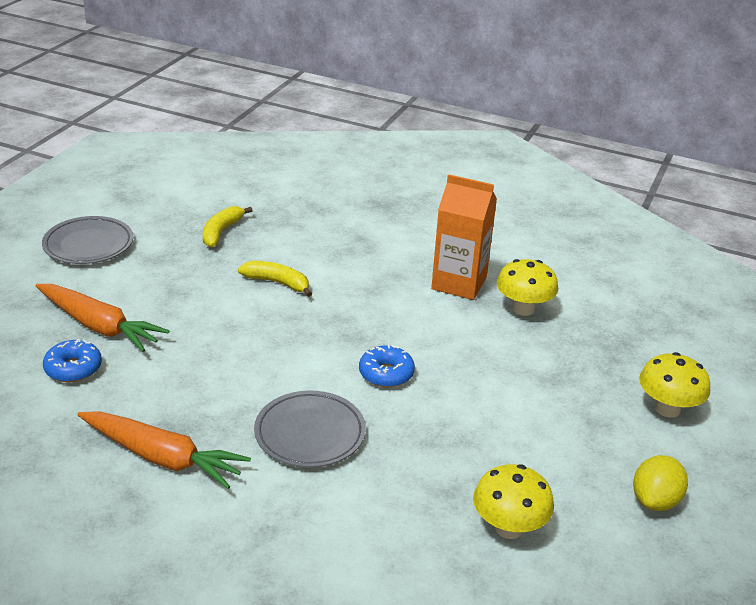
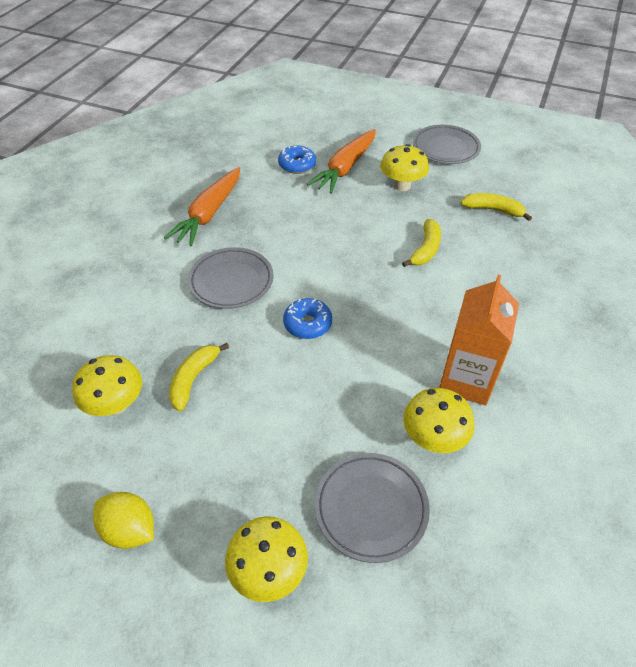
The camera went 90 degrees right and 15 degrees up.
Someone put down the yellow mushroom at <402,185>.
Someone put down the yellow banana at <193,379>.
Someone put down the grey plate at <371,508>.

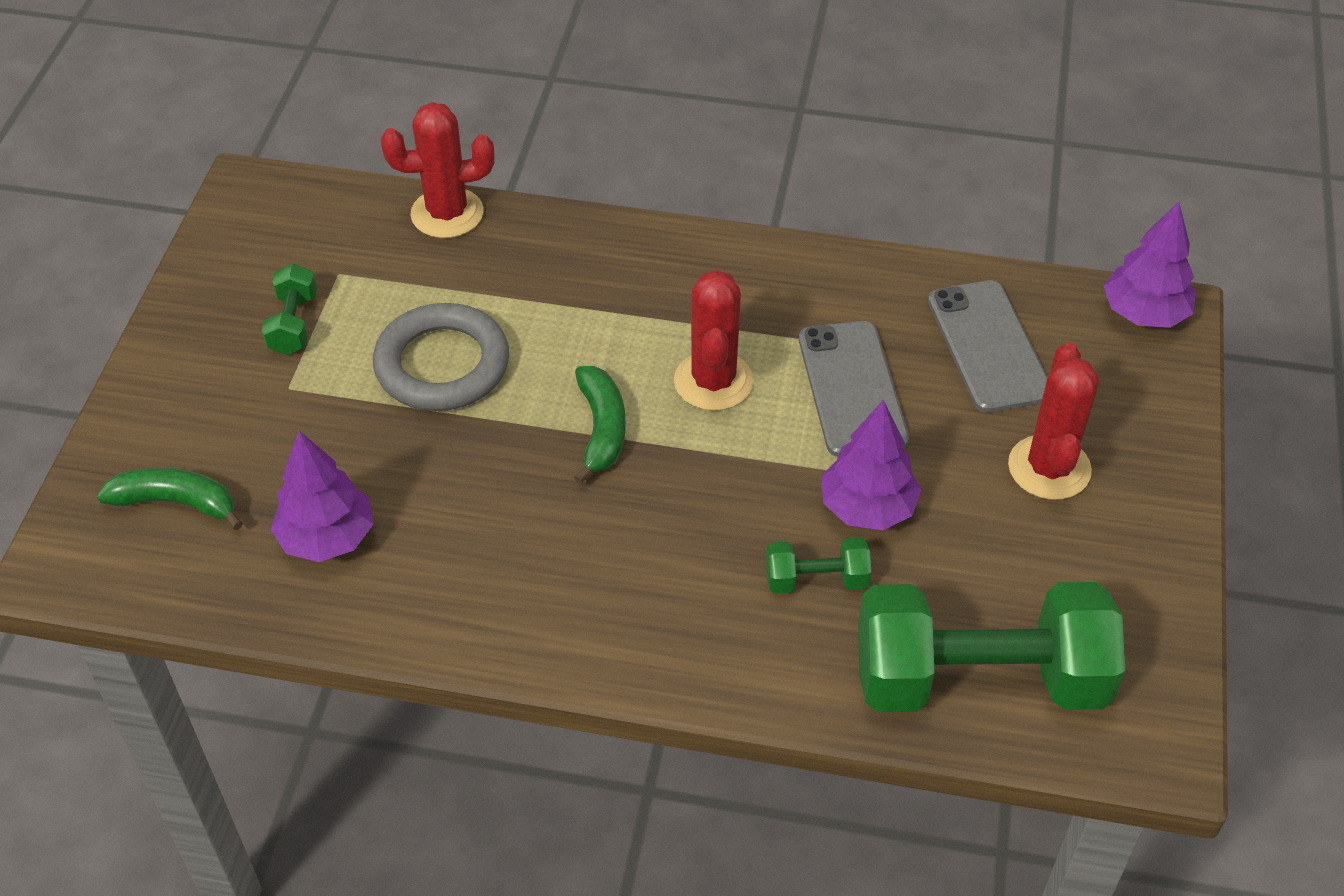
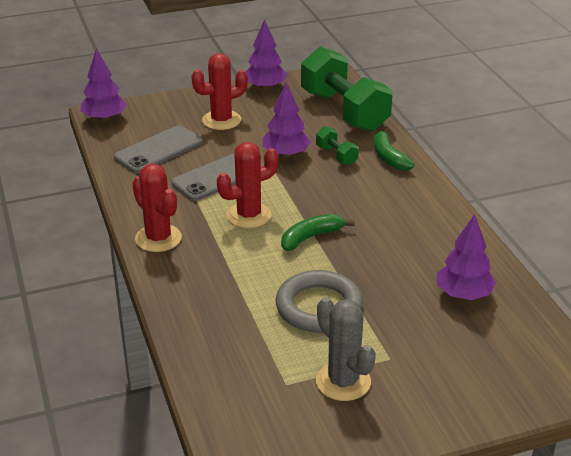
The camera went 120 degrees left and 15 degrees down.
Someone carried the red cactus from <447,213> to <158,238>.
Someone swapped the green dumbbell at <293,324> for the grey cactus at <343,382>.
Someone carried the green banana from <176,503> to <388,157>.
Someone put down the purple tree at <265,87>.

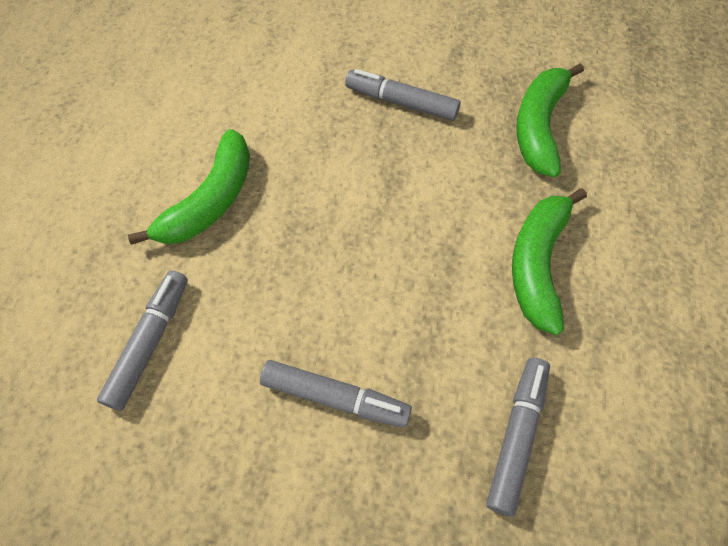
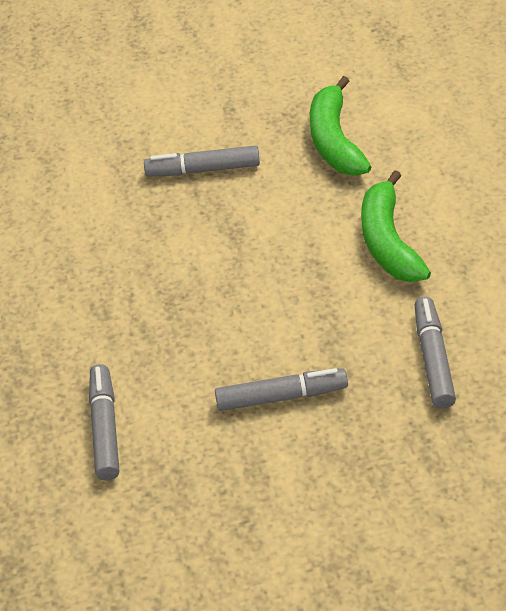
The camera went 20 degrees left and 15 degrees down.
Someone took away the green banana at <210,201>.

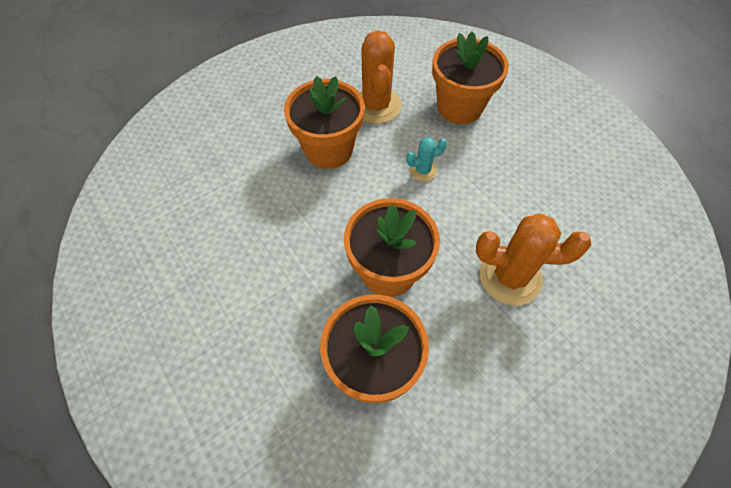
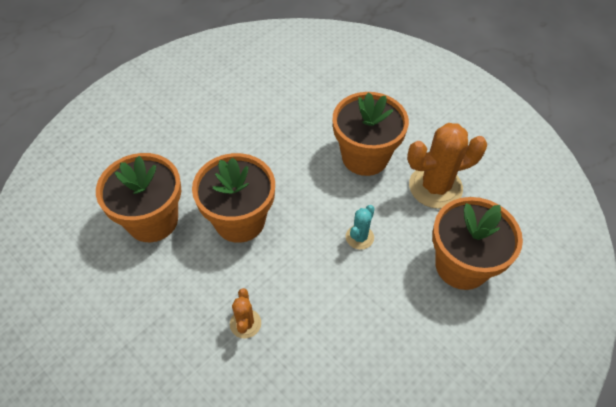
The camera went 80 degrees right and 5 degrees down.
Someone rotated the turquoise cactus at <423,170> by 60 degrees clockwise.
Someone scaled the orange cactus at <510,277> by 0.50.

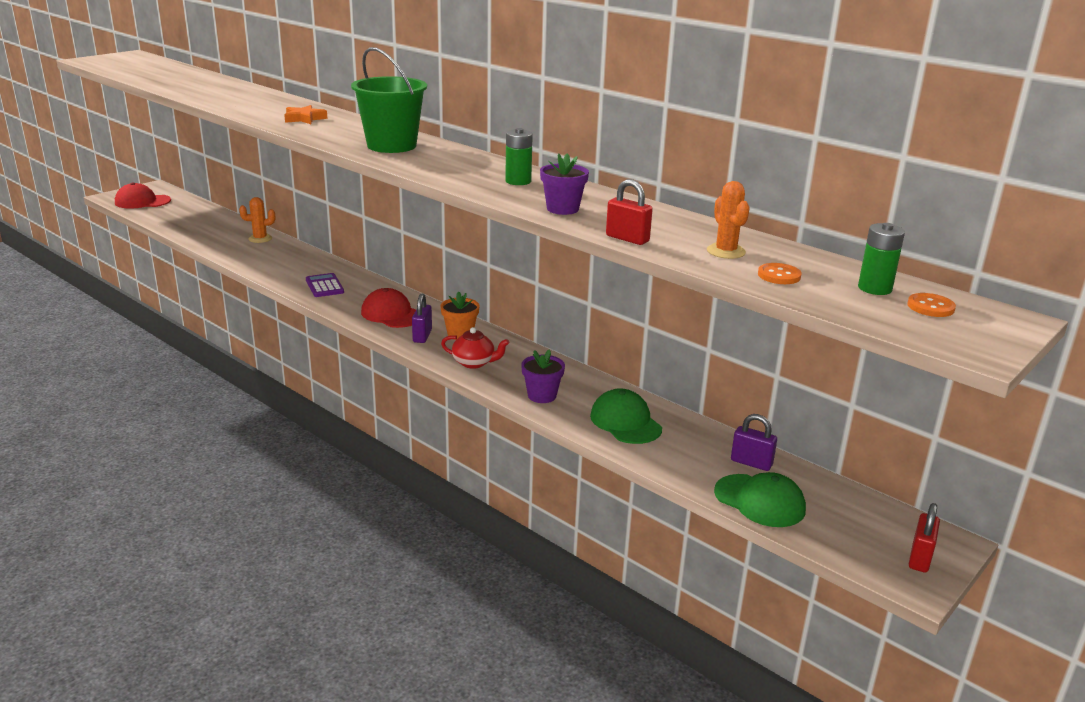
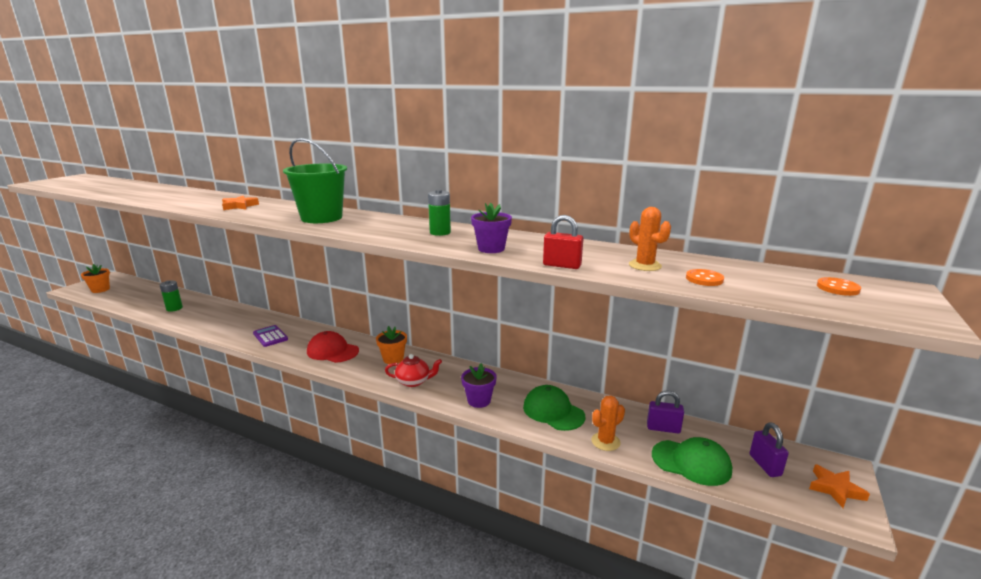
The camera went 15 degrees left and 5 degrees down.
Someone swapped the red cap at <142,201> for the orange flower pot at <100,290>.
Someone carried the orange cactus from <260,239> to <605,441>.
Someone carried the green battery from <874,288> to <174,308>.
Someone carried the purple padlock from <422,336> to <765,465>.
Someone swapped the red padlock at <919,558> for the orange star at <835,489>.

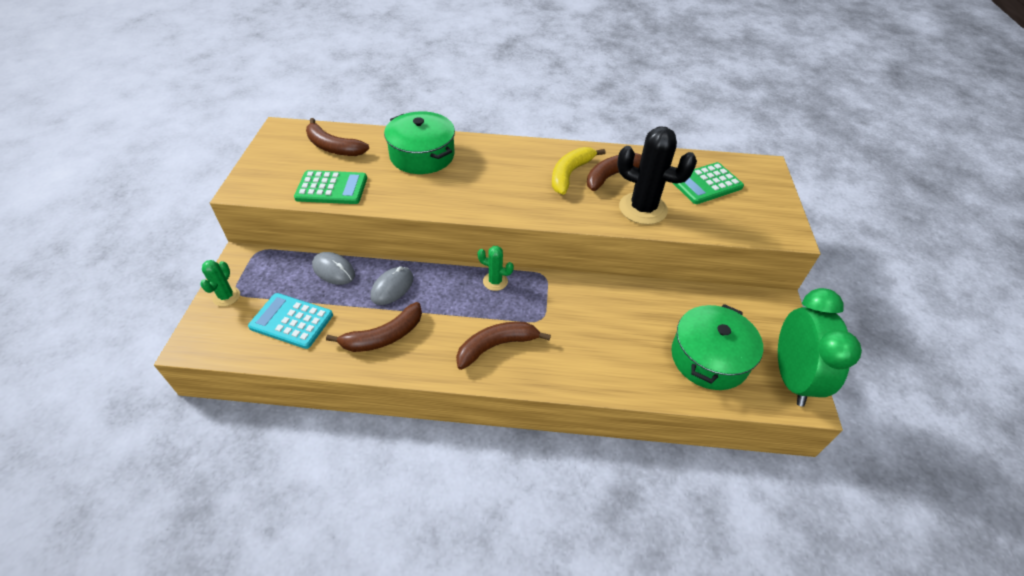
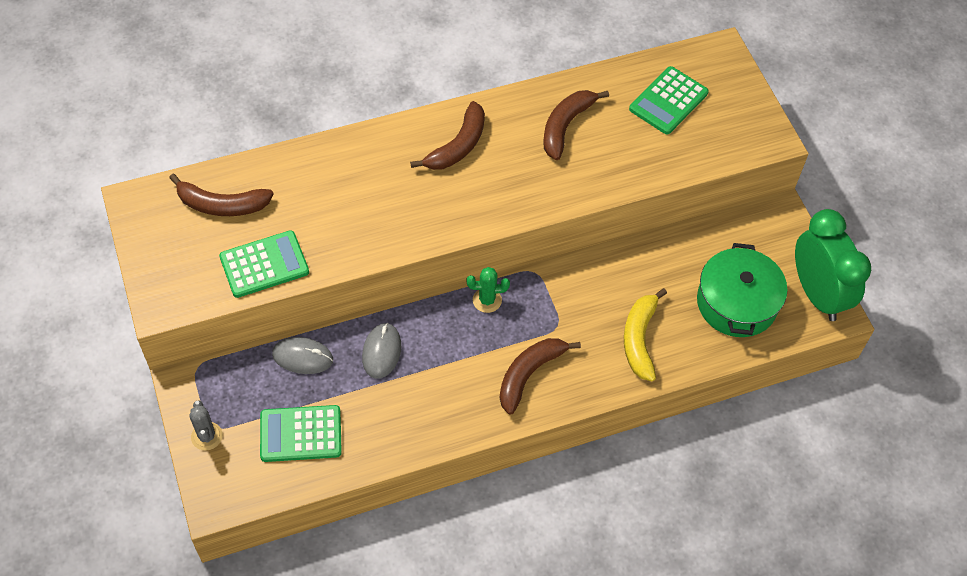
The camera went 25 degrees left and 10 degrees up.
Someone took away the green pot at <422,155>.
Someone took away the black cactus at <642,209>.
Someone carried the yellow banana from <570,174> to <639,339>.
Someone repainted the green cactus at <226,296>, which became the grey cactus at <207,436>.
Someone repainted the turquoise calculator at <291,321>, which became the green calculator at <301,434>.
Someone carried the brown banana from <384,336> to <458,146>.

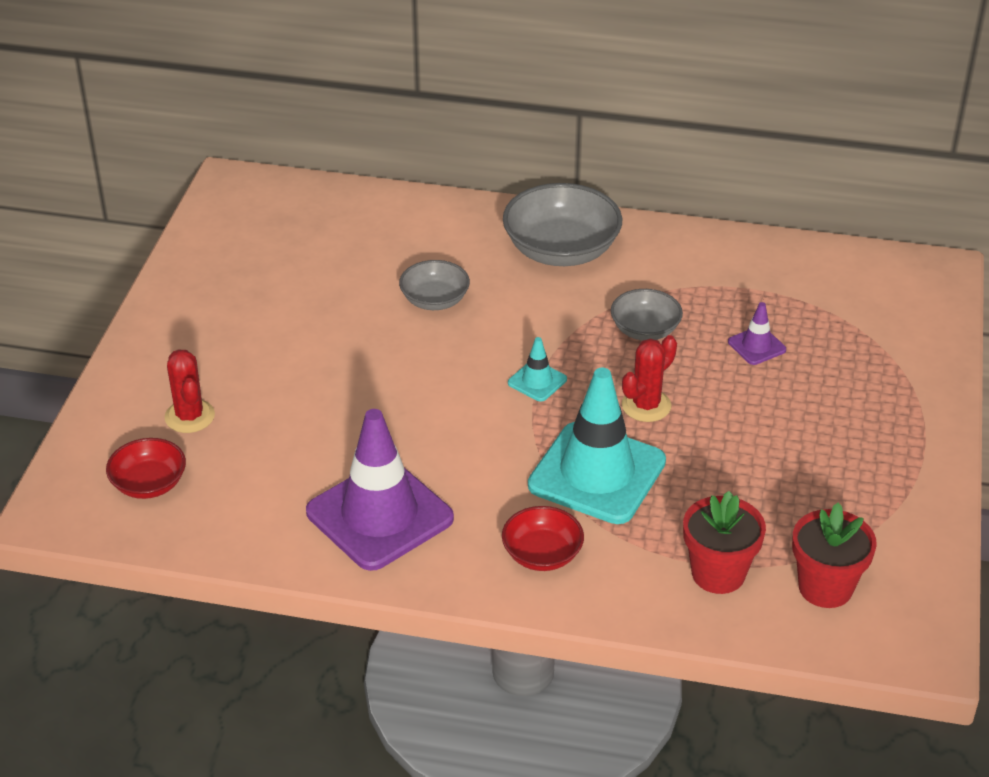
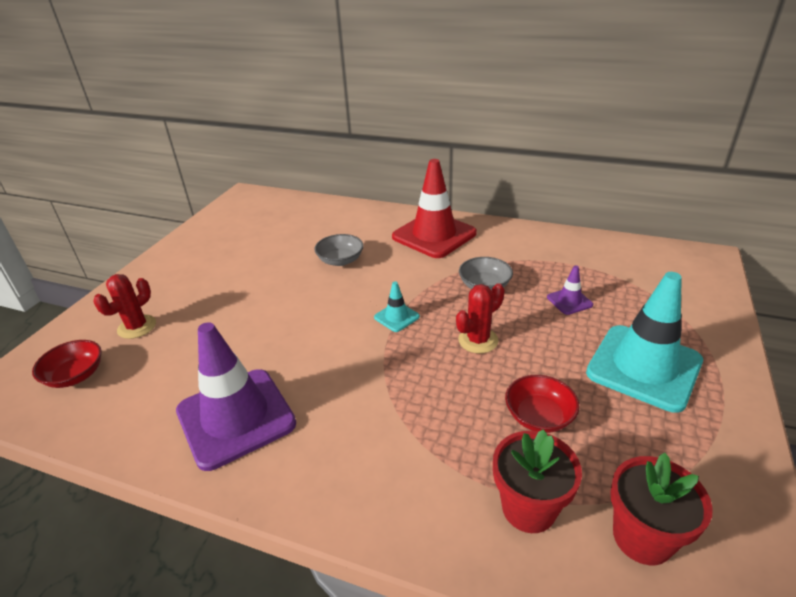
The camera went 10 degrees right and 5 degrees down.
Someone swapped the grey bowl at <561,250> for the red traffic cone at <434,235>.
Someone rotated the red cactus at <189,416> by 45 degrees clockwise.
Someone carried the turquoise traffic cone from <597,473> to <644,367>.
Someone carried the red bowl from <542,554> to <539,416>.

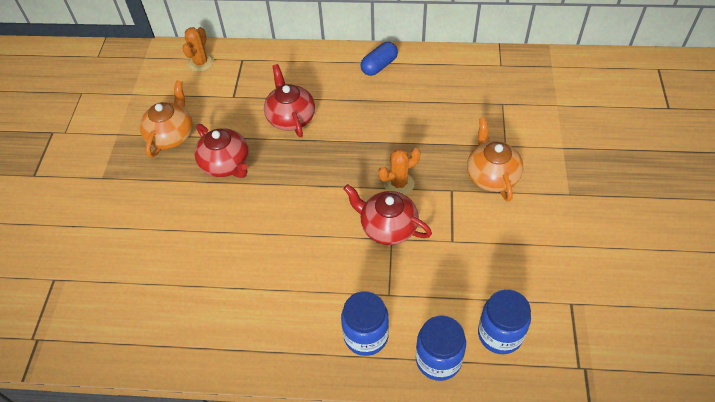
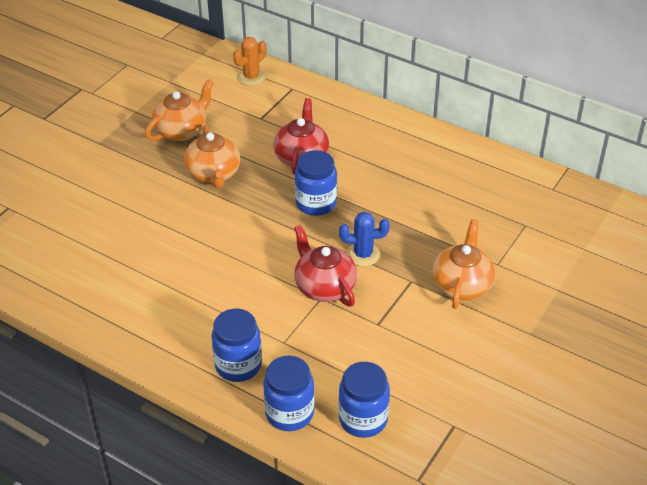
The camera went 25 degrees right and 10 degrees down.
Someone took away the blue capsule at <379,66>.
Someone repainted the red teapot at <226,164>, which became the orange teapot at <213,174>.
Someone repainted the orange cactus at <399,184>, which became the blue cactus at <363,254>.
Someone put down the blue jar at <316,203>.

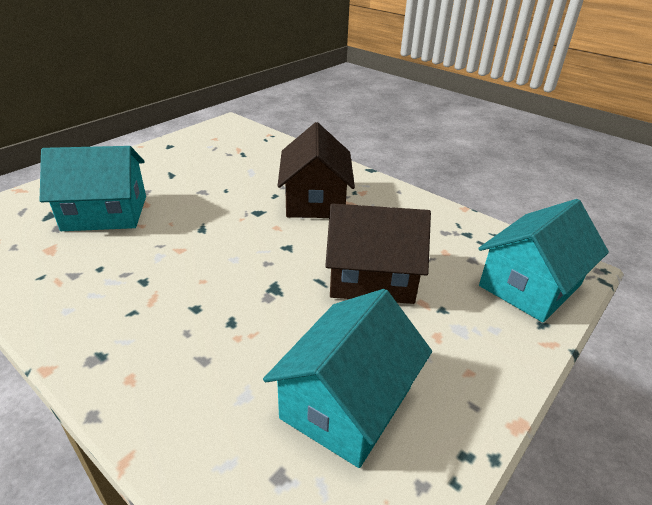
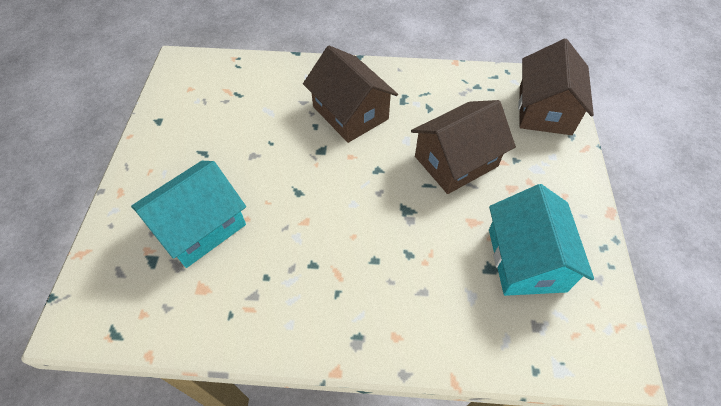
The camera went 35 degrees left and 20 degrees up.
Someone repainted the turquoise house at <530,285>, which became the brown house at <545,110>.

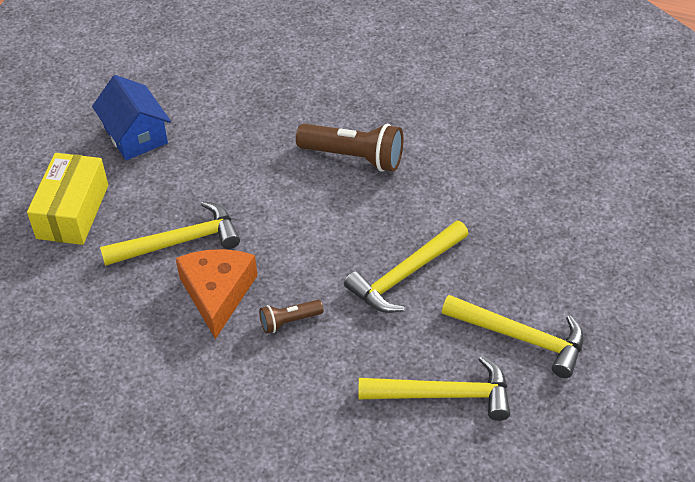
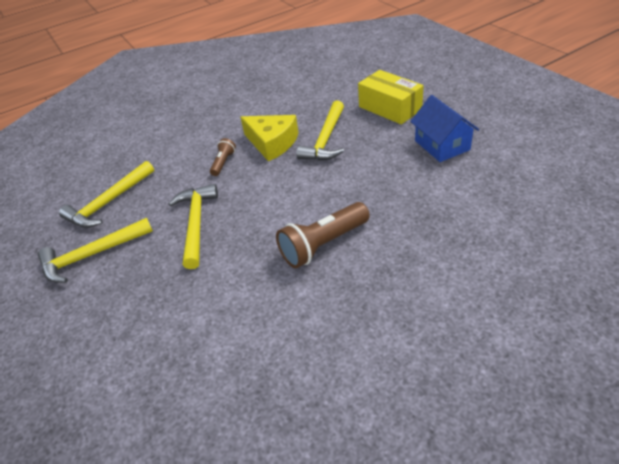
The camera went 130 degrees right and 5 degrees down.
Someone rotated the blue house at <136,135> by 60 degrees clockwise.
Someone repainted the orange cheese at <217,294>, which became the yellow cheese at <272,143>.

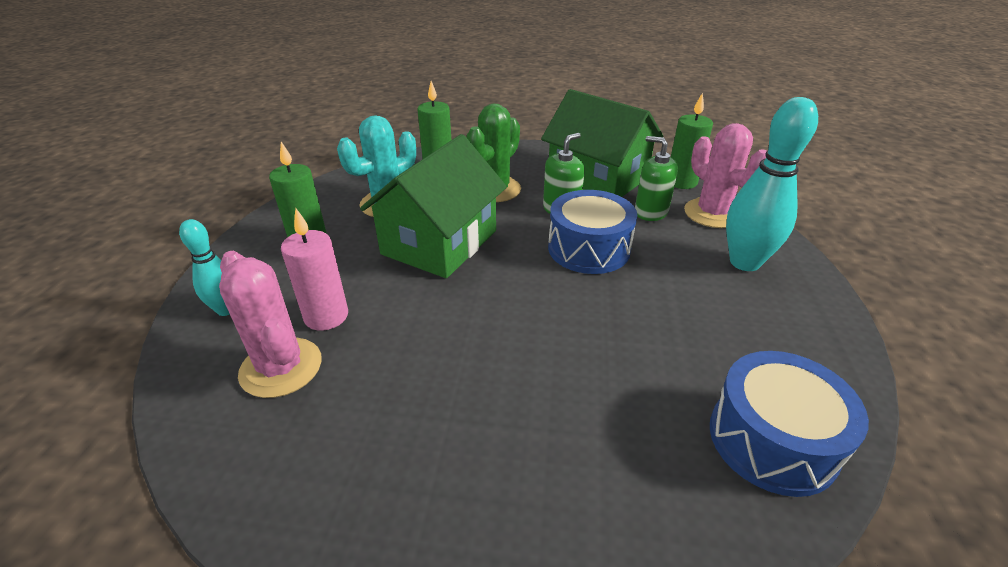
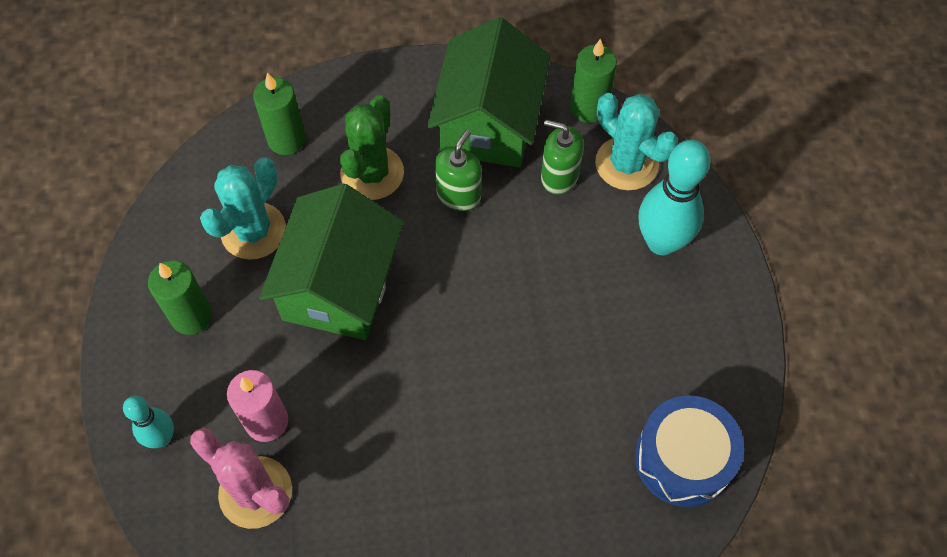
The camera went 15 degrees left and 25 degrees up.
Someone rotated the green house at <597,178> by 75 degrees clockwise.
Someone repainted the pink cactus at <712,213>, which became the turquoise cactus at <626,164>.
Someone took away the blue drum at <588,248>.

